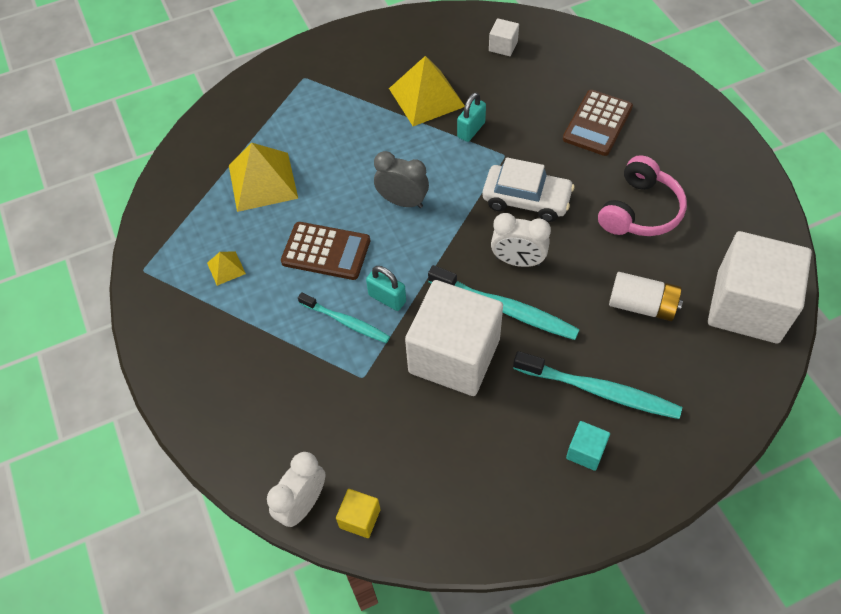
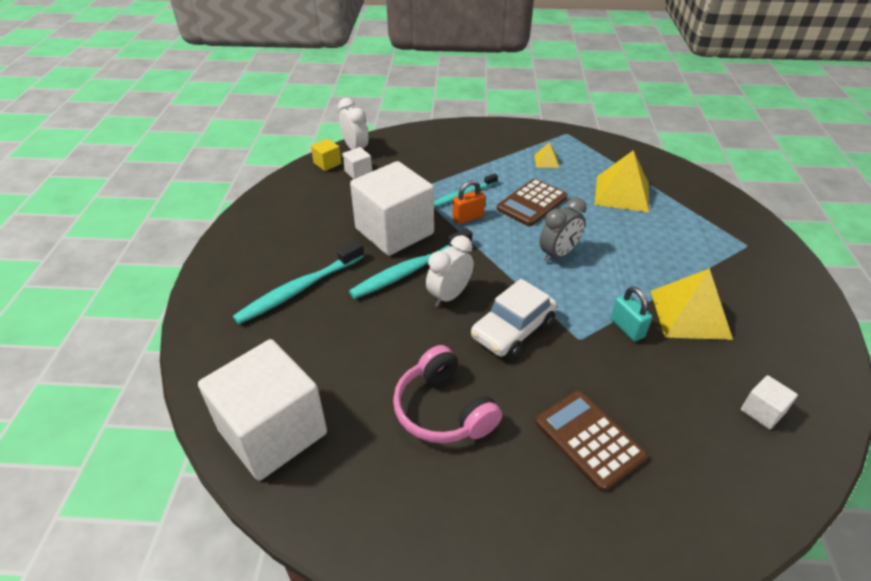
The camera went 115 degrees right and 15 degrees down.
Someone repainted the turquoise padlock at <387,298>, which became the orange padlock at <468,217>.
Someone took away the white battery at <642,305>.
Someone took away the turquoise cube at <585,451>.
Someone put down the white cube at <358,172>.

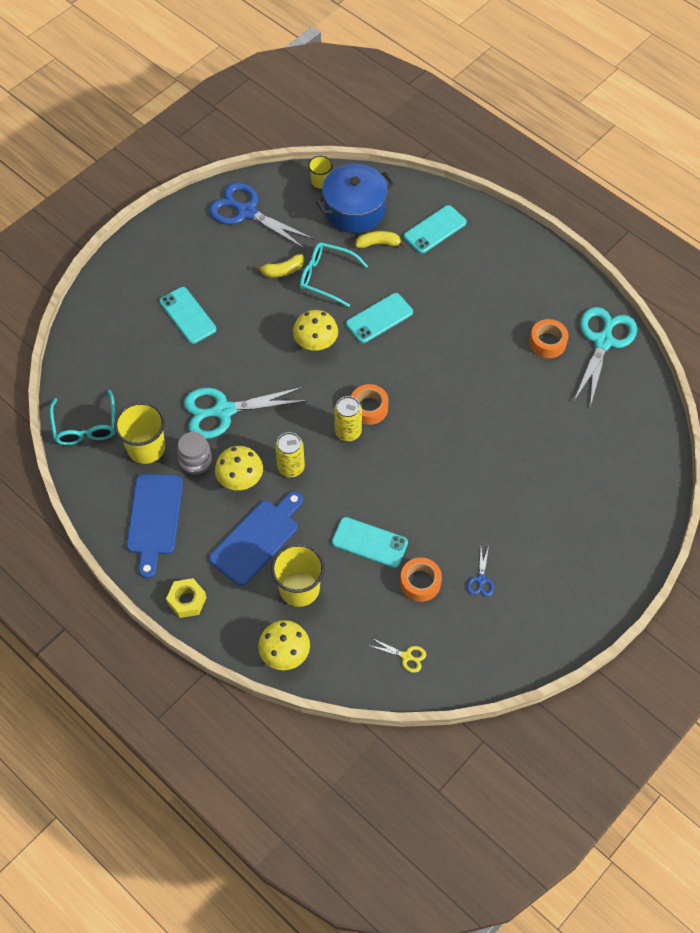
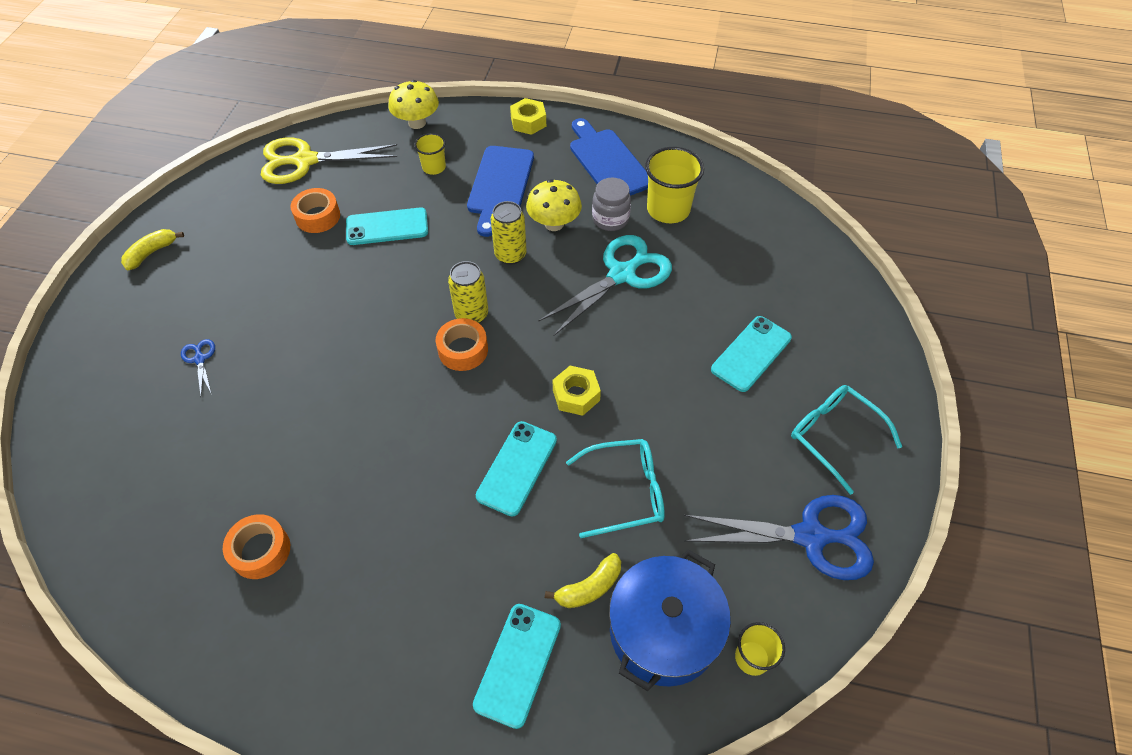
The camera went 150 degrees right and 5 degrees down.
Someone carried the yellow banana from <282,271> to <152,253>.
Someone rotated the turquoise phone at <187,315> by 75 degrees counterclockwise.
Someone took away the turquoise scissors at <603,341>.
Someone swapped the yellow mushroom at <316,343> for the yellow nut at <576,395>.
Someone carried the turquoise glasses from <85,426> to <835,437>.
Someone scaled the yellow cup at <299,588> by 0.57.
Someone carried the blue scissors from <481,580> to <200,359>.
Someone scaled the yellow scissors at <406,656> by 2.31.

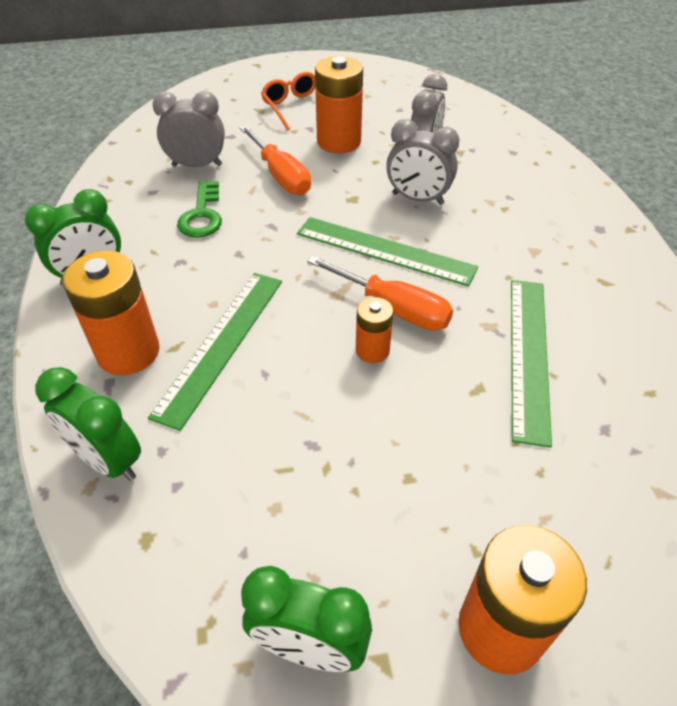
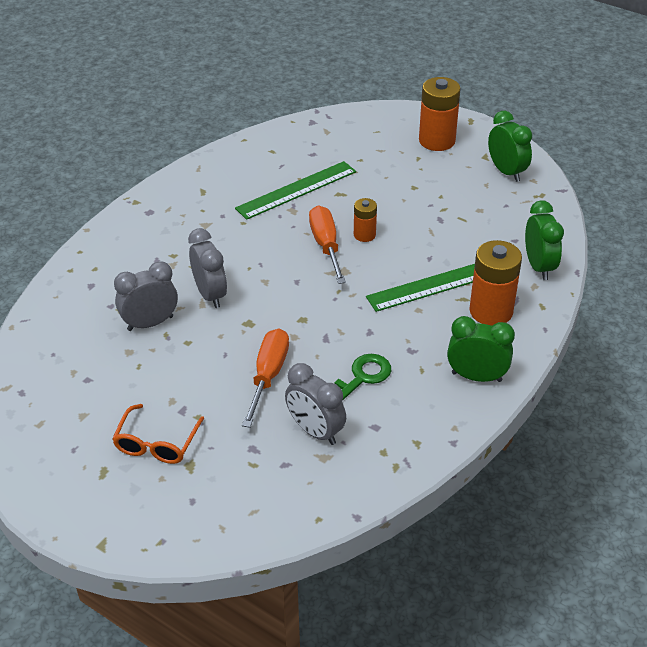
The camera went 135 degrees left and 5 degrees down.
Someone took away the orange battery at <339,142>.
Someone took away the green ruler at <385,250>.

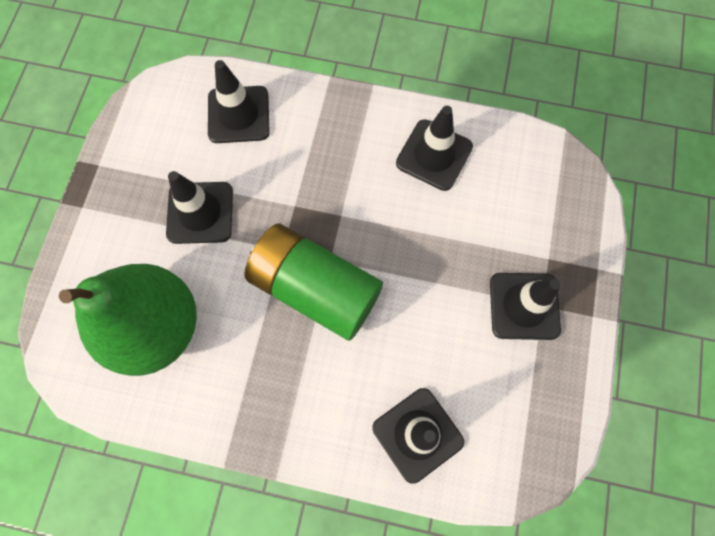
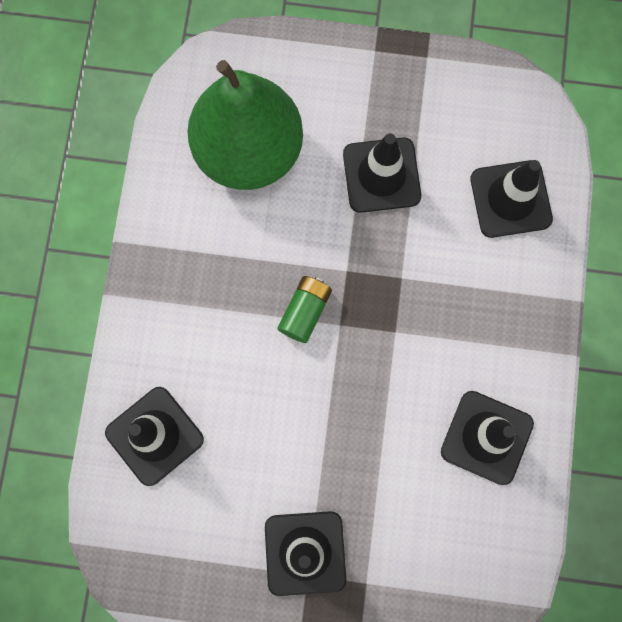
The camera went 85 degrees right and 5 degrees up.
Someone scaled the green battery at <315,288> by 0.45.

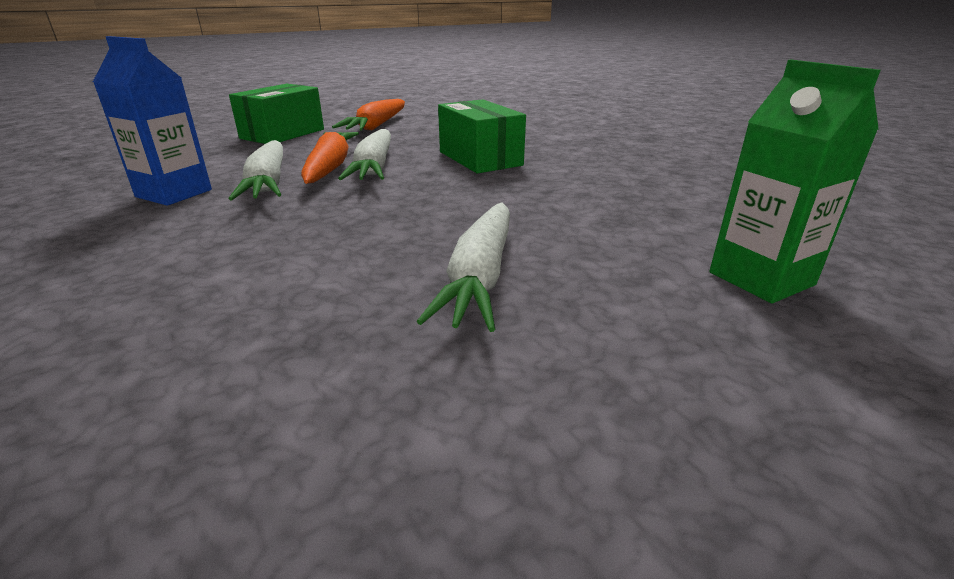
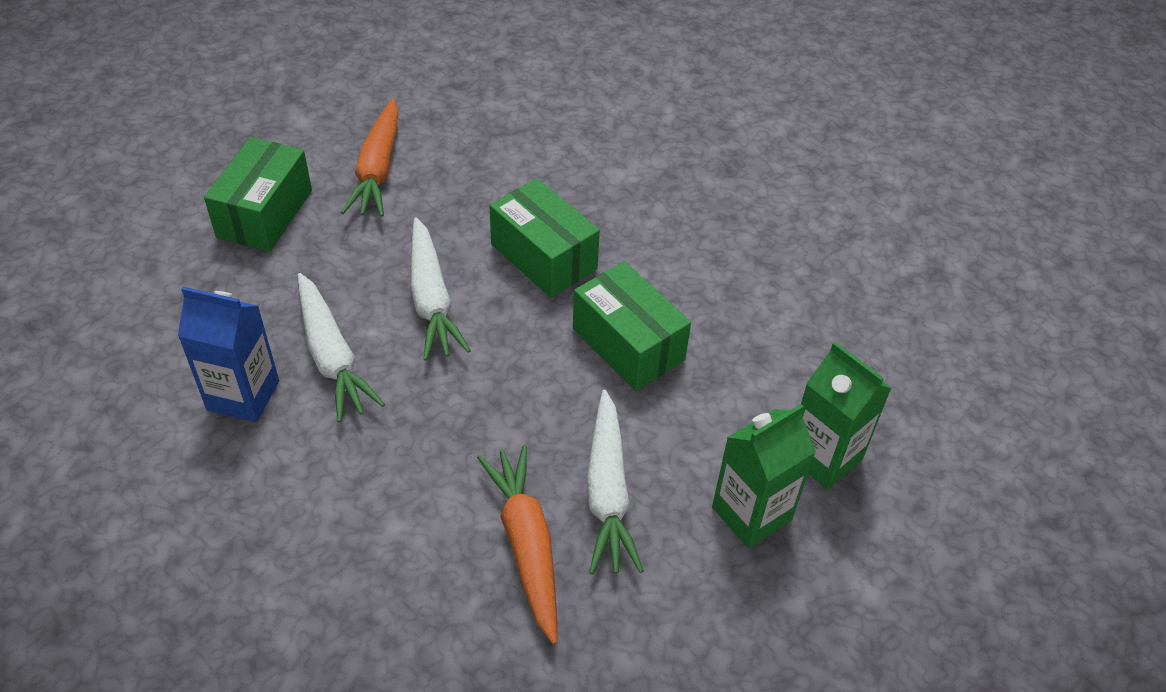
The camera went 15 degrees left and 20 degrees up.
Someone carried the orange carrot from <330,167> to <526,545>.
Someone put down the green box at <628,344>.
Someone put down the green carton at <751,514>.

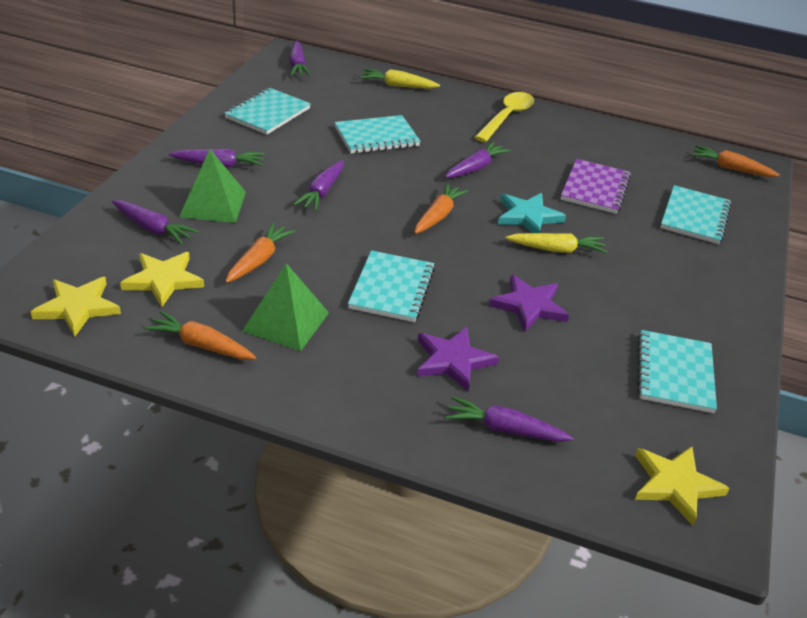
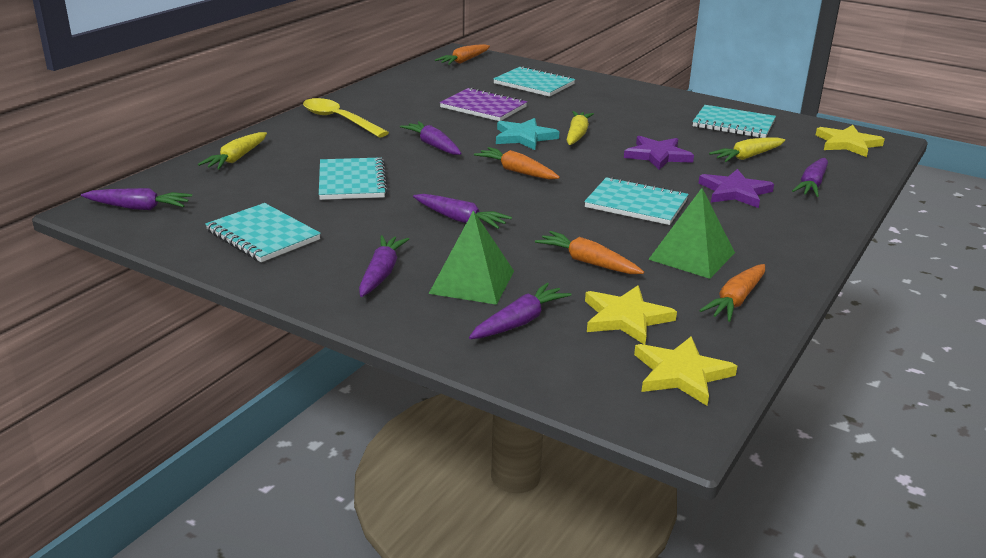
The camera went 75 degrees left and 10 degrees down.
Someone put down the yellow carrot at <747,157>.

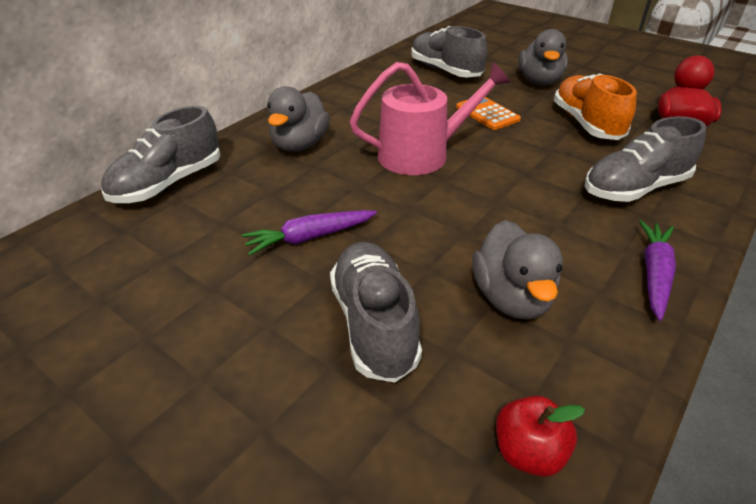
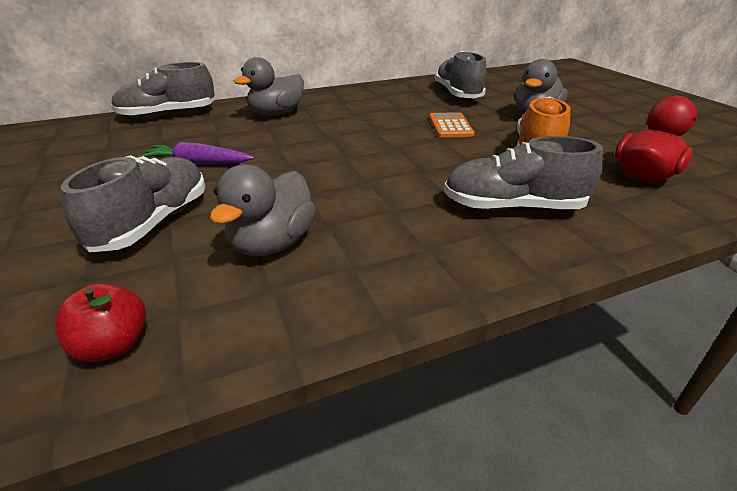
The camera went 30 degrees right and 5 degrees down.
Someone took away the pink watering can at <421,154>.
Someone took away the purple carrot at <654,274>.

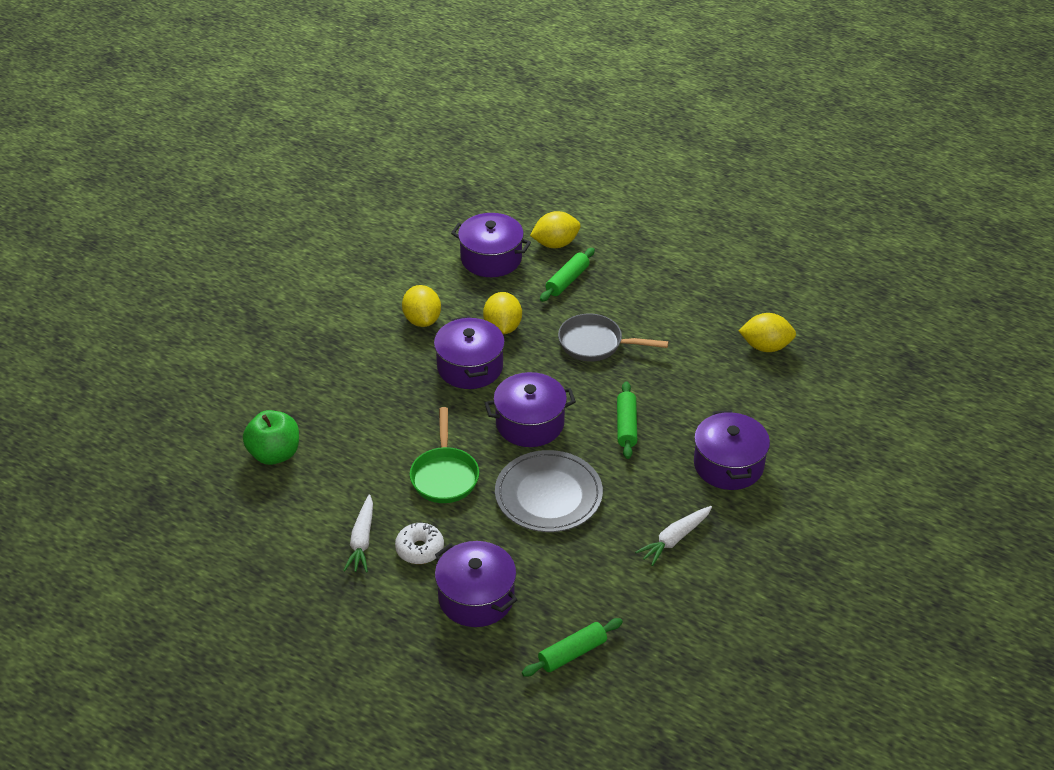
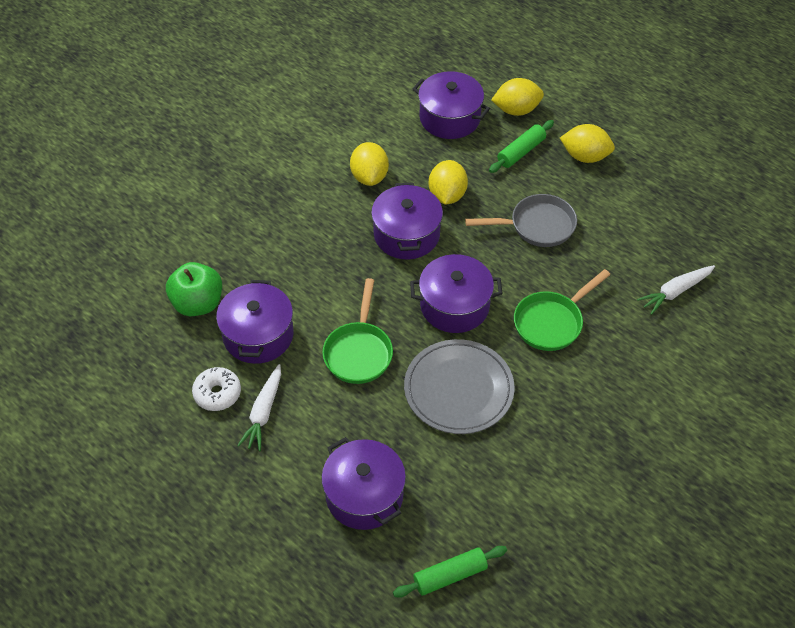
The camera went 10 degrees right and 10 degrees up.
Someone carried the yellow lemon from <765,347> to <585,156>.
Someone rotated the grey pan at <595,344> by 150 degrees clockwise.
Someone swapped the green rolling pin at <626,426> for the green pan at <551,322>.
Someone carried the purple pot from <728,465> to <258,335>.
Someone carried the white carrot from <675,539> to <675,292>.
Someone carried the white donut from <420,549> to <217,393>.

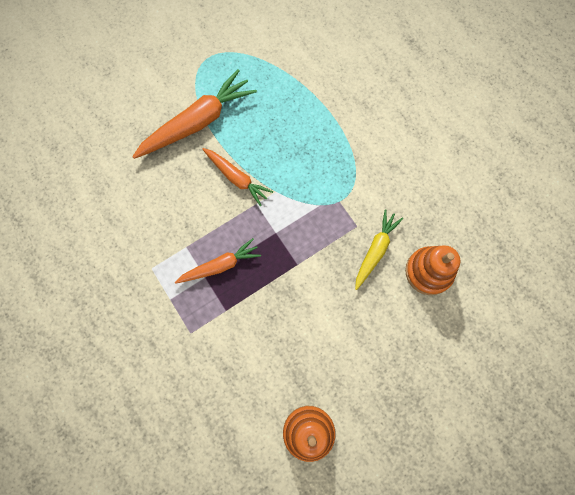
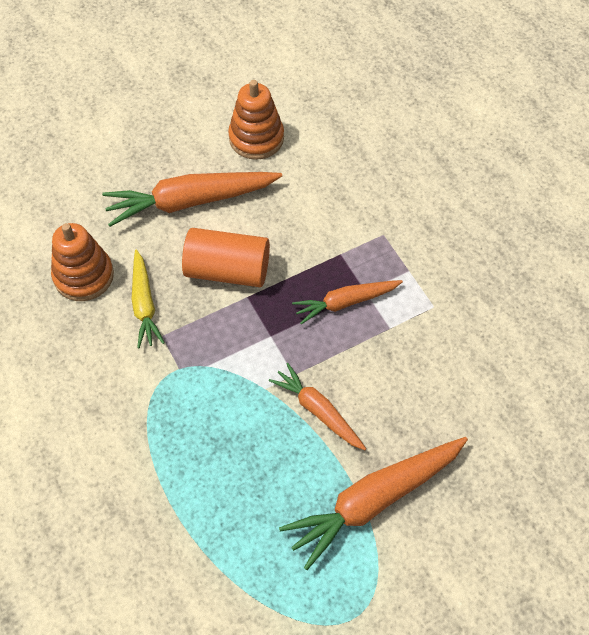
The camera went 175 degrees left and 15 degrees down.
Someone rotated the yellow carrot at <375,250> by 45 degrees counterclockwise.
Someone put down the orange carrot at <190,201>.
Someone put down the orange cylinder at <227,270>.

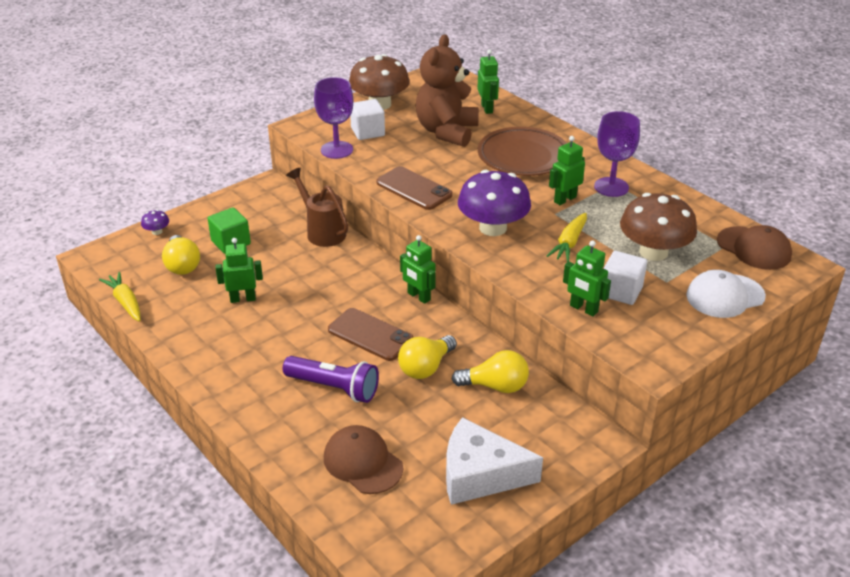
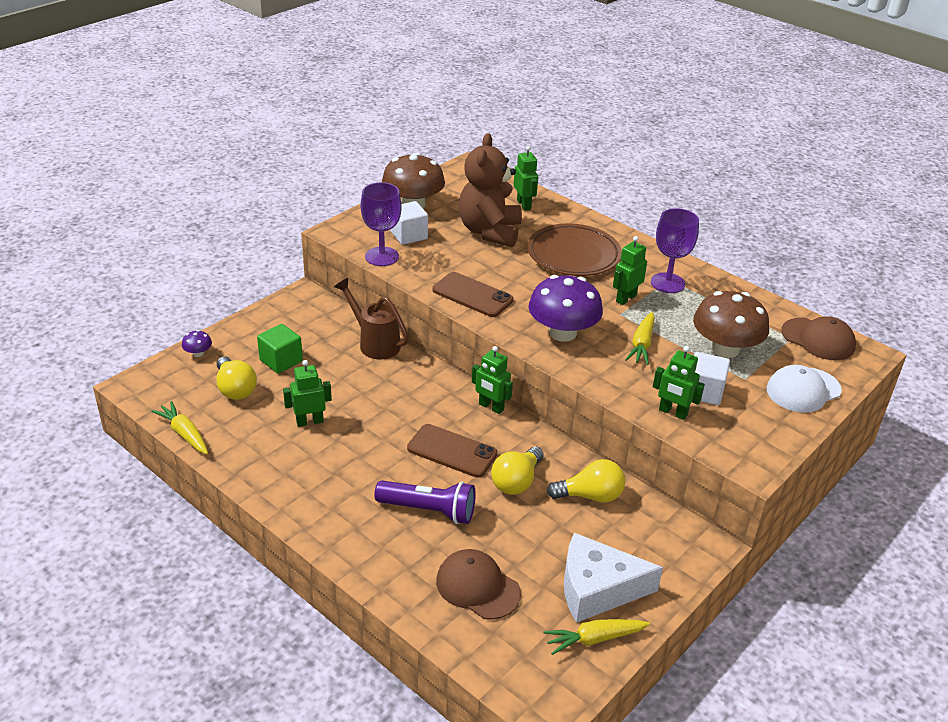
The camera went 10 degrees left and 0 degrees up.
Someone put down the yellow carrot at <594,639>.

